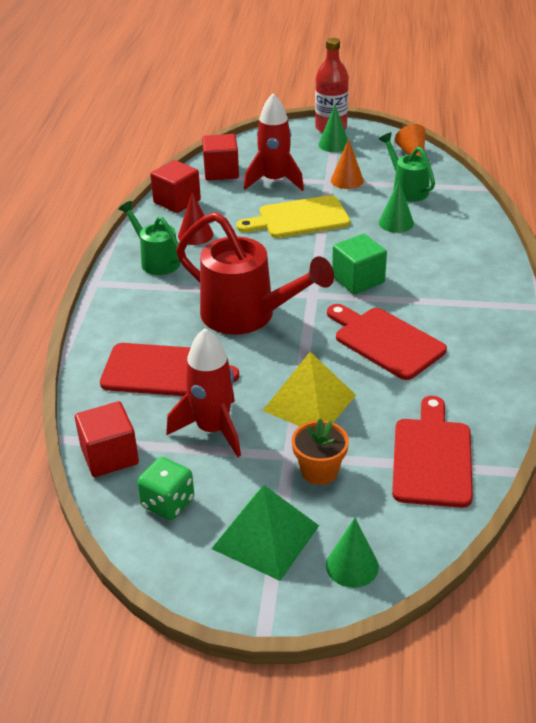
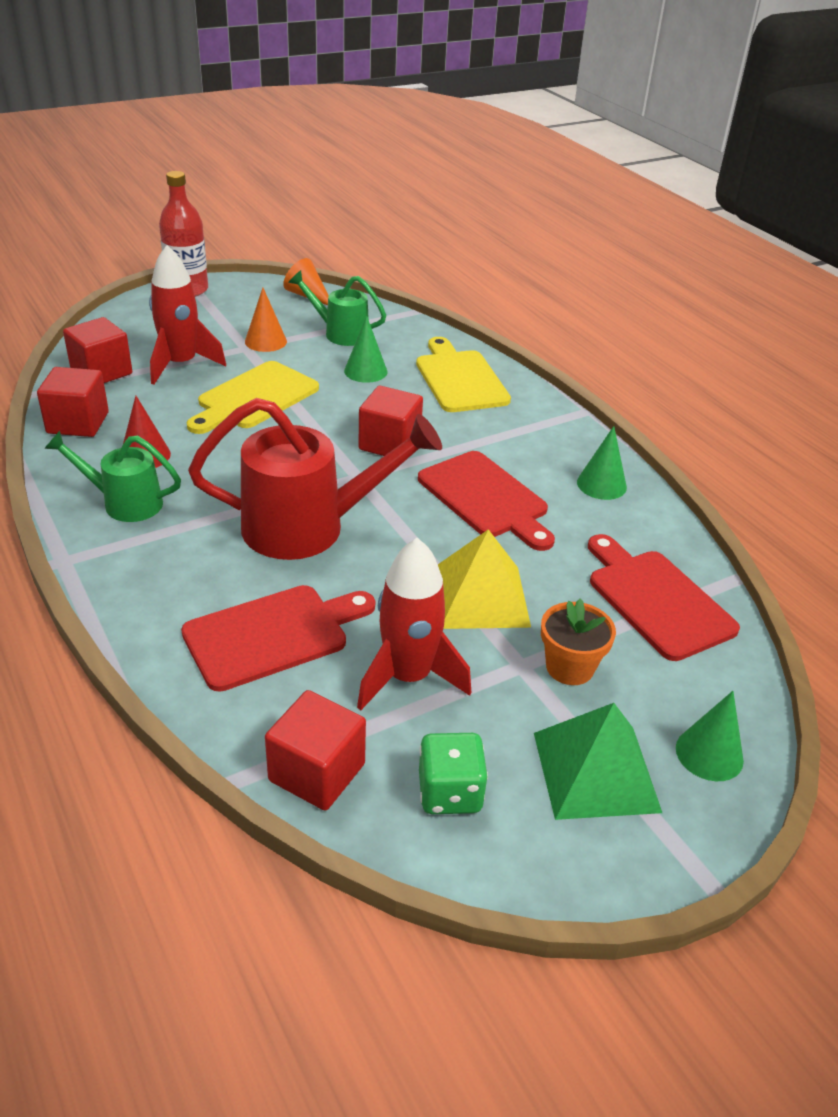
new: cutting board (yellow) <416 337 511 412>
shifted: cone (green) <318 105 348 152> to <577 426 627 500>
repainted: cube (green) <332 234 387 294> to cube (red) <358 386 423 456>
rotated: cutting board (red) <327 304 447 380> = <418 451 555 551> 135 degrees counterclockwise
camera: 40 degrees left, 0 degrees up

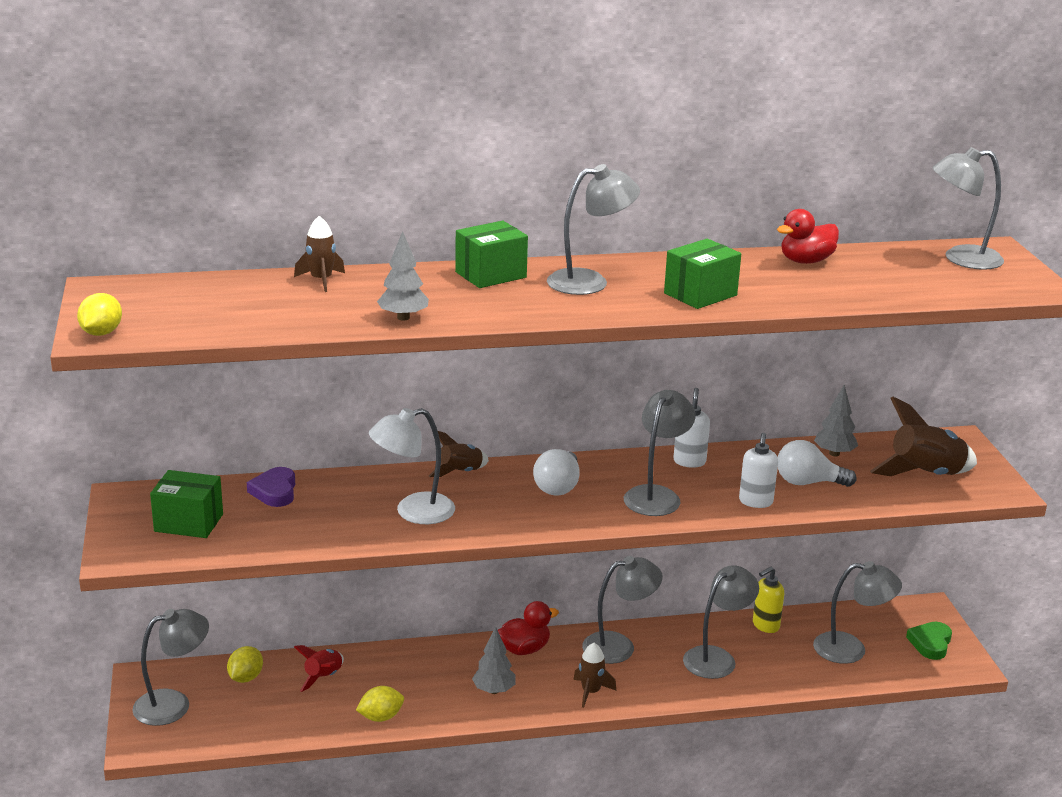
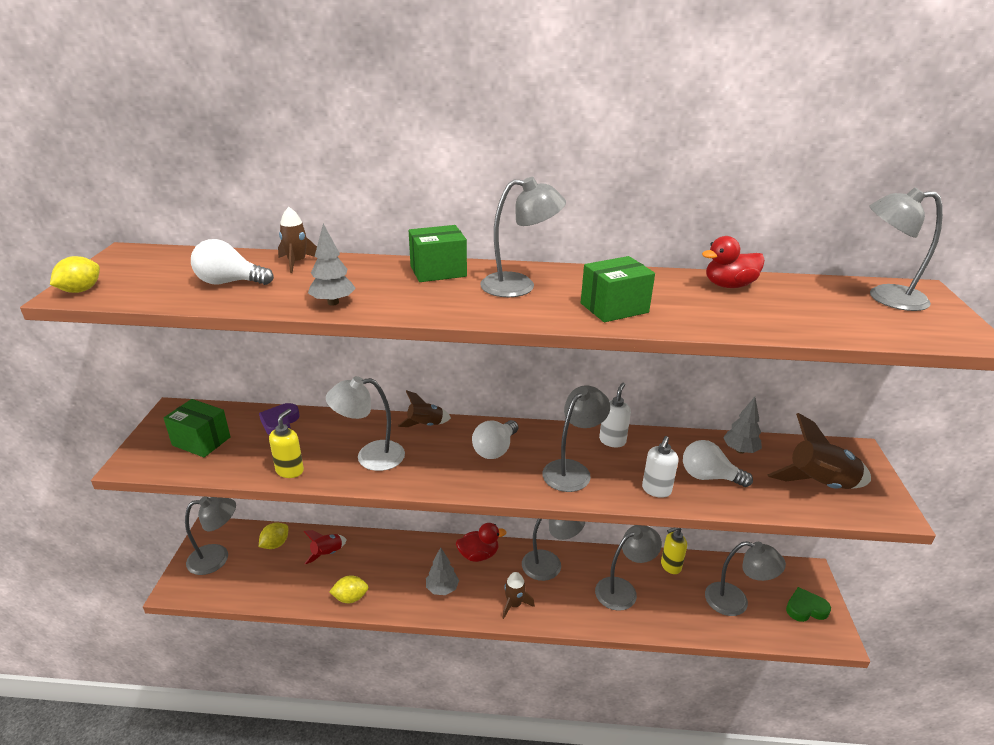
new: light bulb (white) <191 239 274 285>; soap dispenser (yellow) <269 409 304 478>
rotated: heart (green) <906 622 952 660> = <786 587 831 622> 45 degrees clockwise
camera: 15 degrees right, 5 degrees up

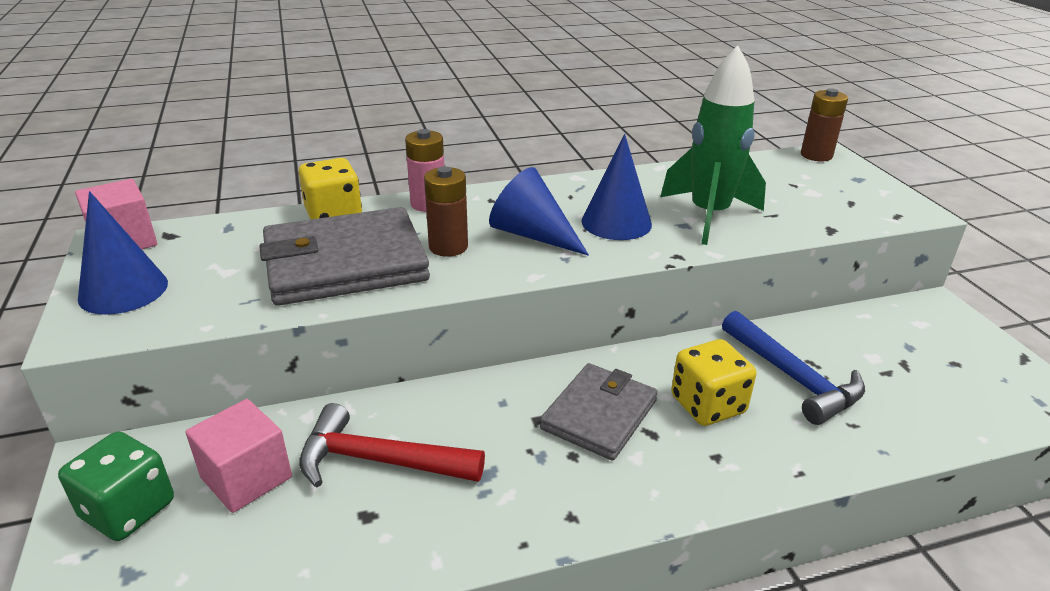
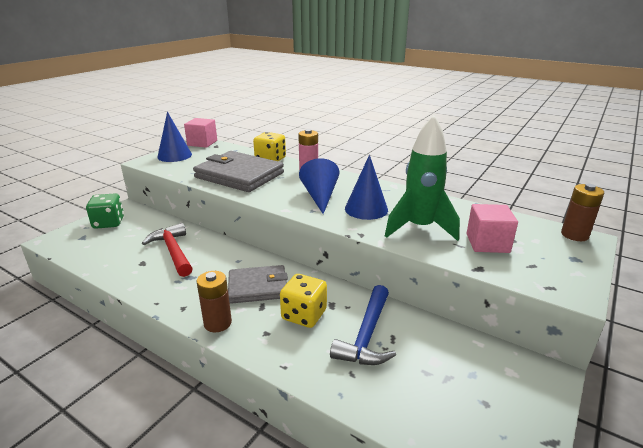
shifted: battery (brown) <424 166 468 257> to <196 271 232 333>; cube (pink) <185 399 292 513> to <466 204 518 253>
camera: 50 degrees right, 5 degrees down

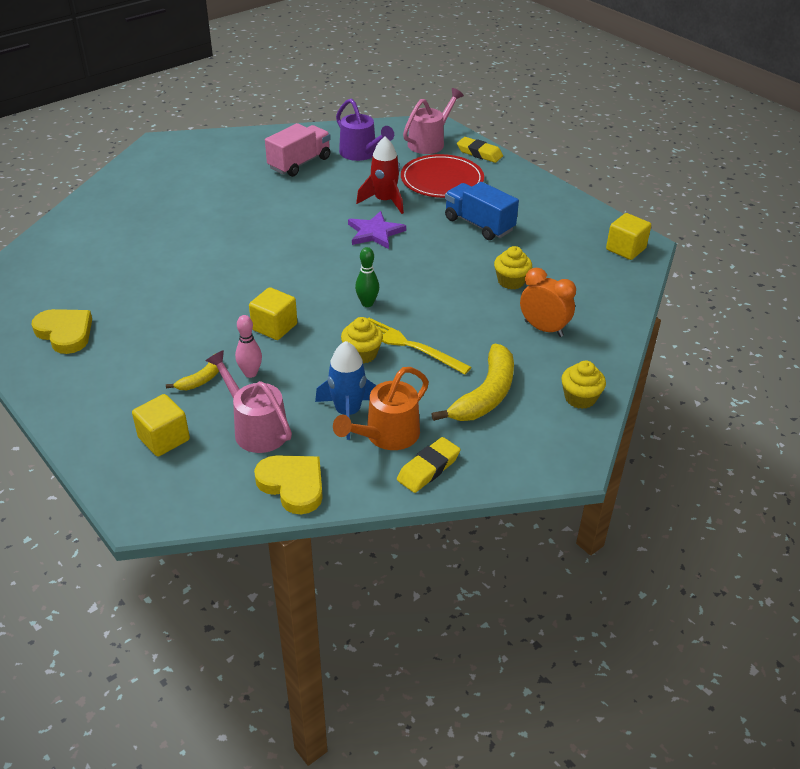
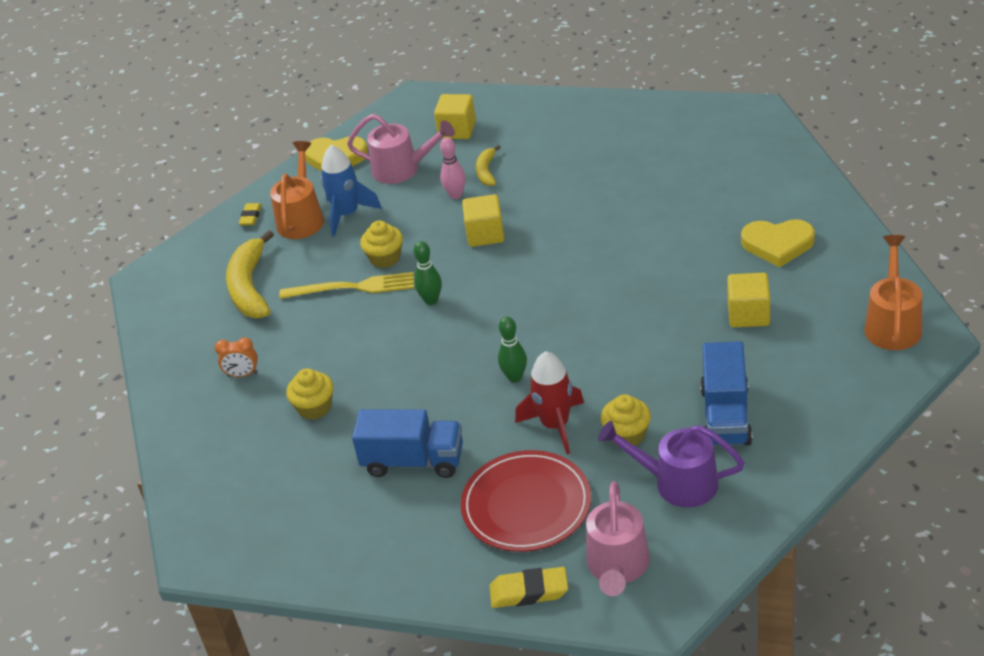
new: watering can (orange) <864 235 922 350>
shifted: cube (yellow) <606 213 651 260> to <727 273 770 327>; heart (yellow) <32 309 92 354> to <741 219 815 267>; cupcake (yellow) <561 361 606 409> to <601 394 651 446>
swapped: star (purple) <348 211 406 249> to bowling pin (green) <498 317 527 383>
repainted: truck (pink) <265 123 331 177> to truck (blue) <700 341 752 446>
scaled: clock (orange) <520 268 576 337> = <215 337 258 377> x0.63; eraser (yellow) <397 437 460 493> = <239 203 262 226> x0.64
camera: 150 degrees right, 0 degrees up

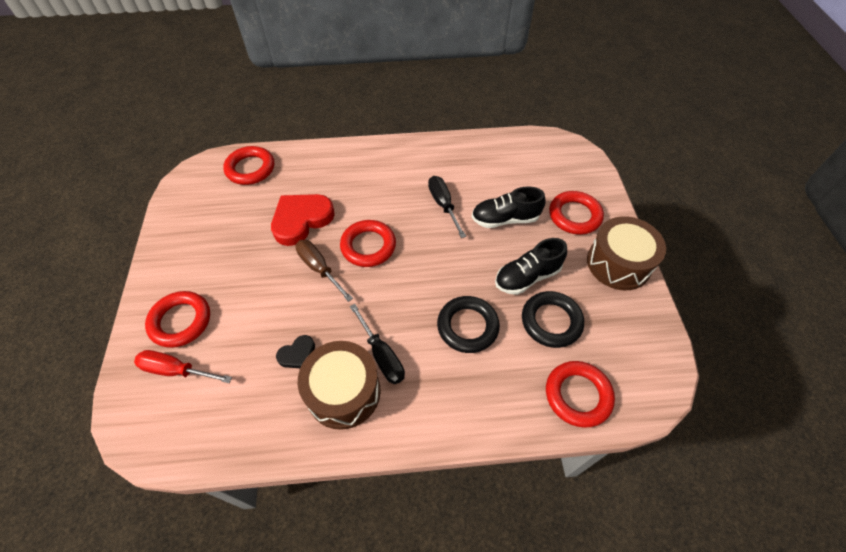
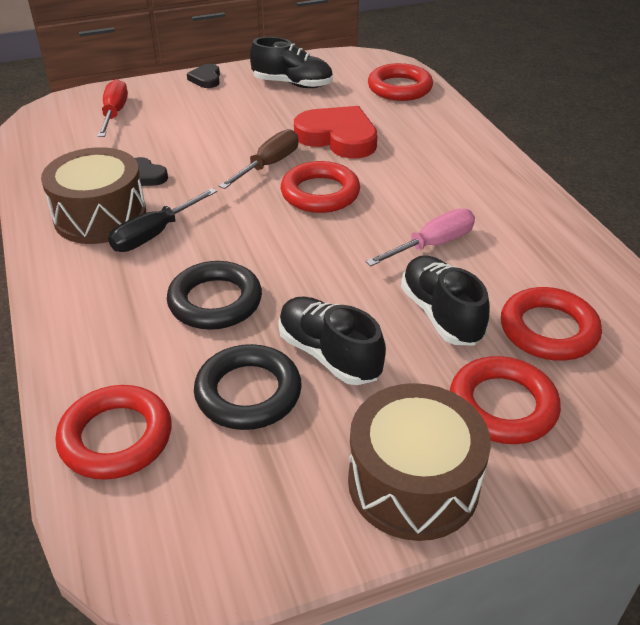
new: shoe (black) <250 37 333 88>; heart (black) <187 64 220 88>
shifted: ring (red) <145 291 210 348> to <501 287 602 361>
repainted: screwdriver (black) <428 176 466 238> to screwdriver (pink) <366 208 475 266>
camera: 75 degrees right, 15 degrees down

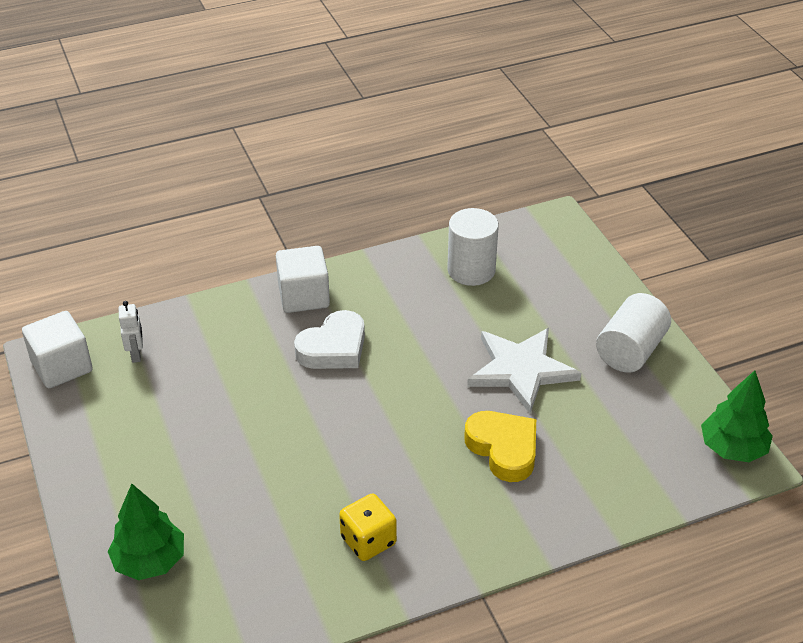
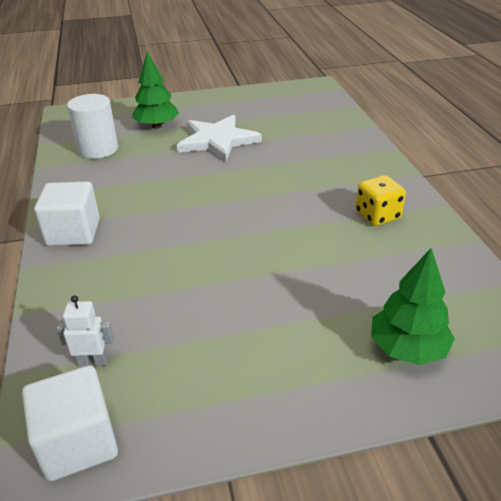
gone: cylinder (white) <596 293 671 373>; heart (white) <294 310 365 369>; heart (yellow) <464 411 536 482>
shifted: tree (green) <701 370 773 462> to <132 51 179 129>
camera: 80 degrees left, 5 degrees down

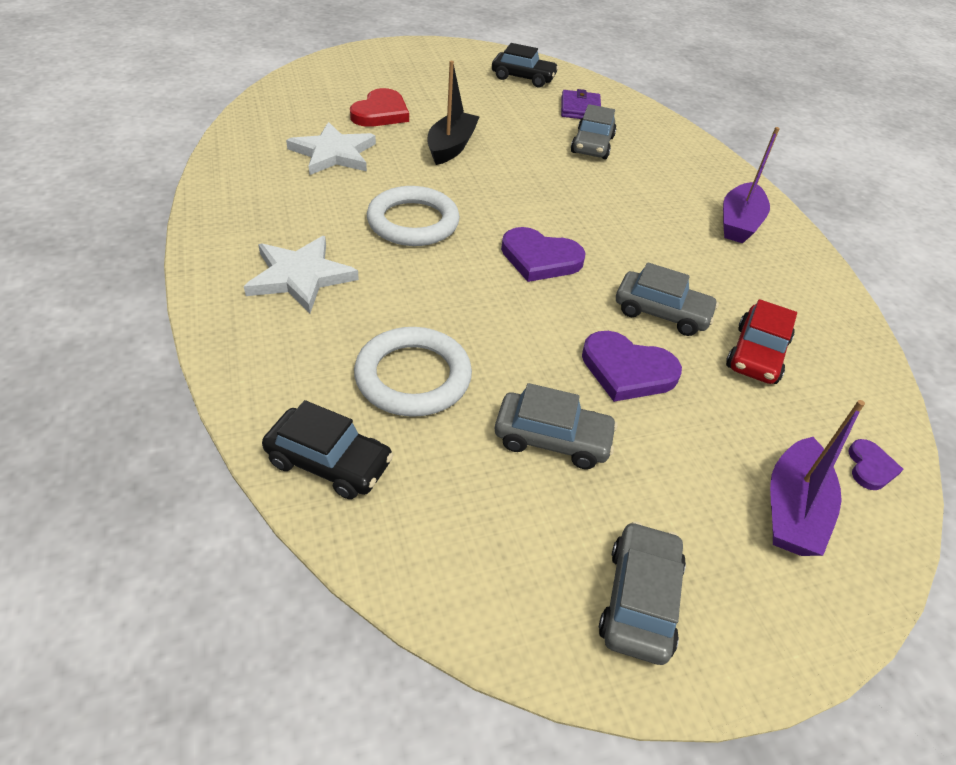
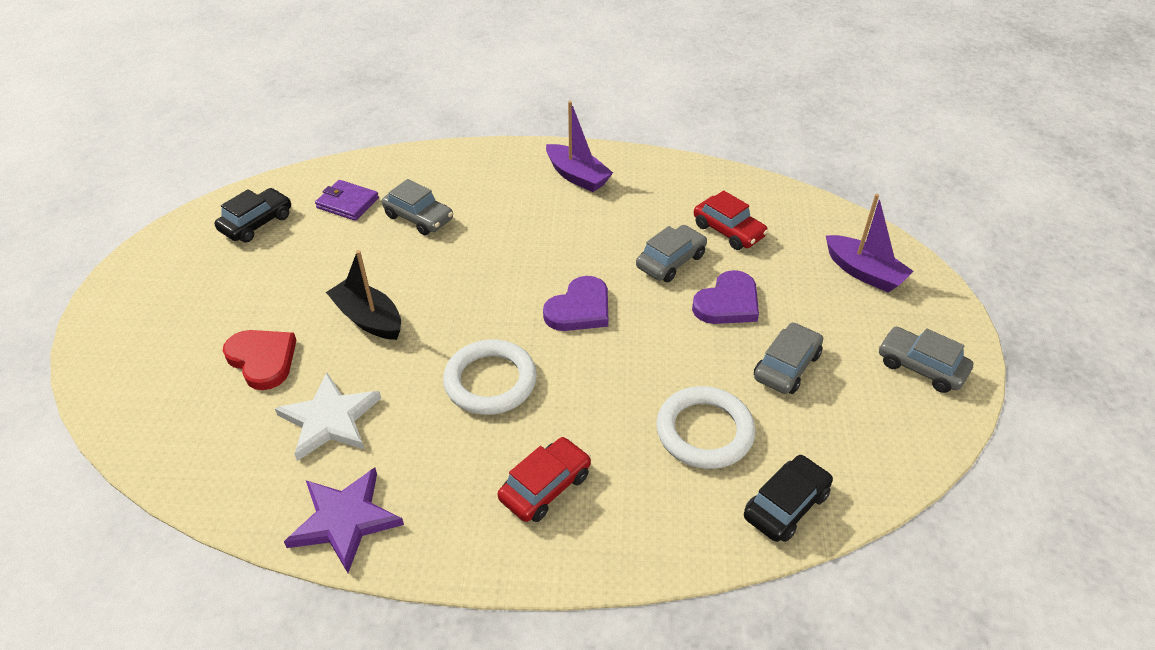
gone: heart (purple) <848 439 904 490>
new: star (purple) <284 467 404 573>
swapped: star (white) <244 236 359 313> to car (red) <498 437 591 522>
camera: 65 degrees left, 0 degrees up

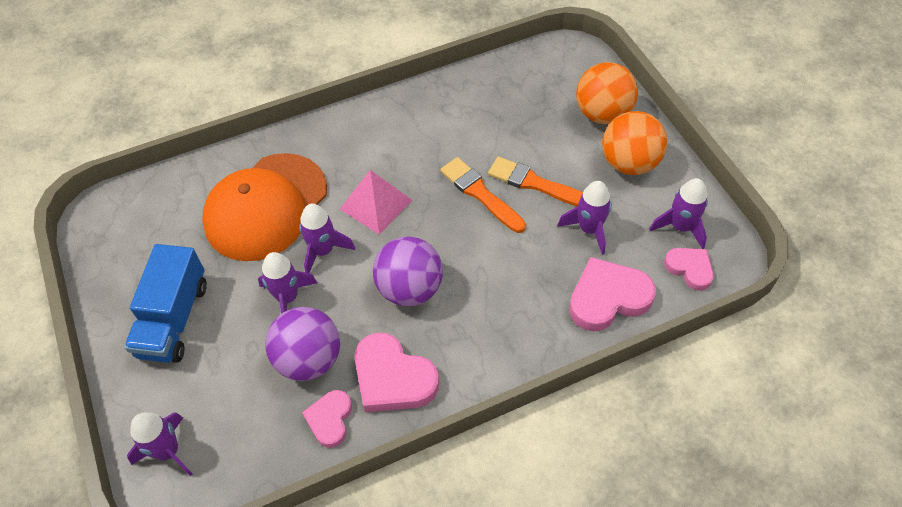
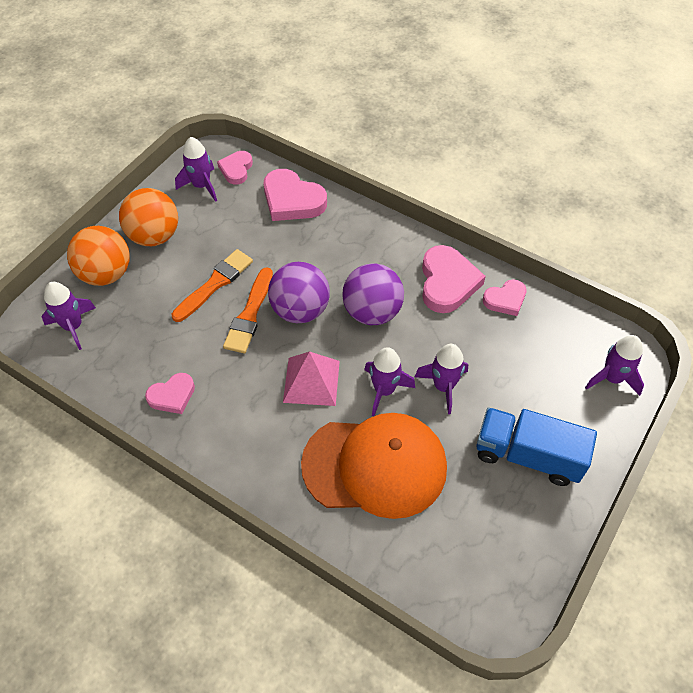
new: heart (pink) <145 373 195 414>
shifted: rocket (purple) <557 181 612 255> to <42 282 96 350>; ball (purple) <265 307 340 381> to <268 262 330 323>
rotated: brush (orange) <488 157 583 206> = <172 249 253 322> 135 degrees counterclockwise; truck (blue) <124 244 207 363> = <477 408 597 486> 135 degrees counterclockwise
camera: 125 degrees left, 0 degrees up

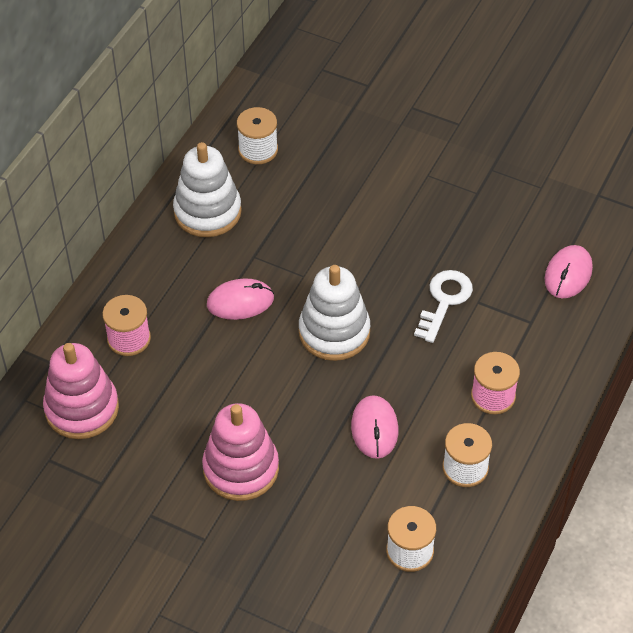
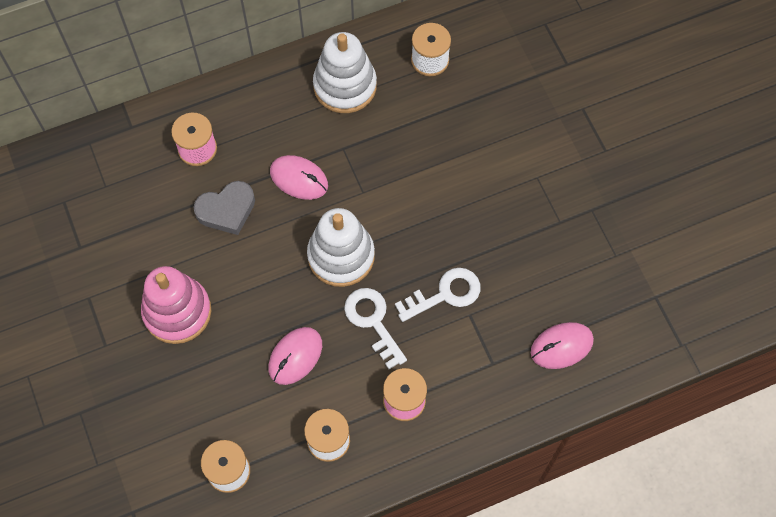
gone: stacking toy (pink) <43 343 119 439>
new: heart (grey) <193 181 255 235>; key (white) <344 288 407 369>
camera: 40 degrees right, 15 degrees up

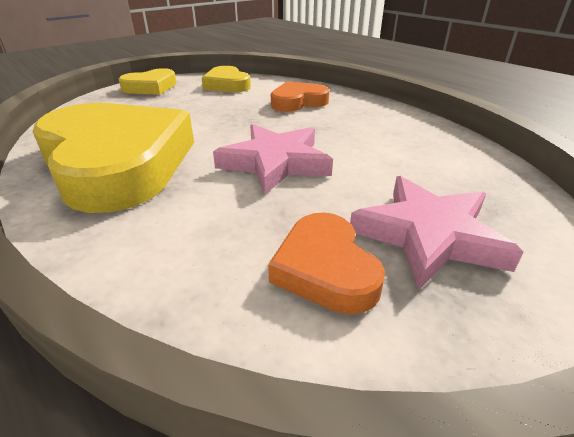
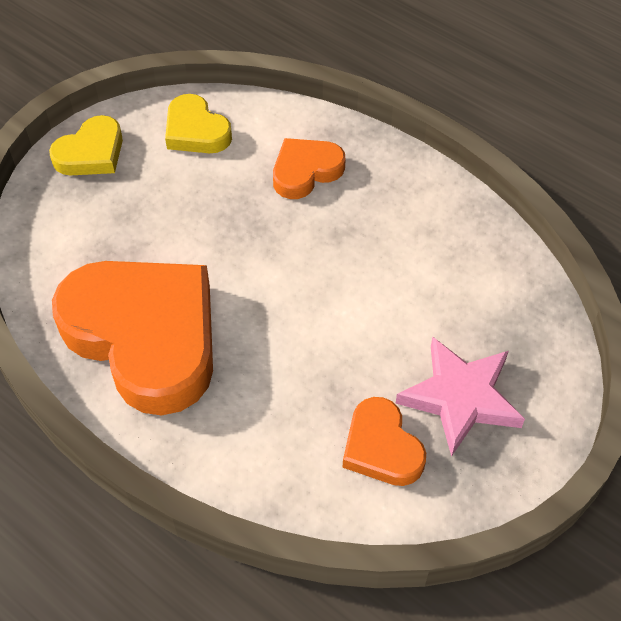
gone: star (pink) <213 124 333 195>
repainted: heart (yellow) <33 103 194 213> to heart (orange) <52 261 213 415>
camera: 10 degrees left, 20 degrees up

